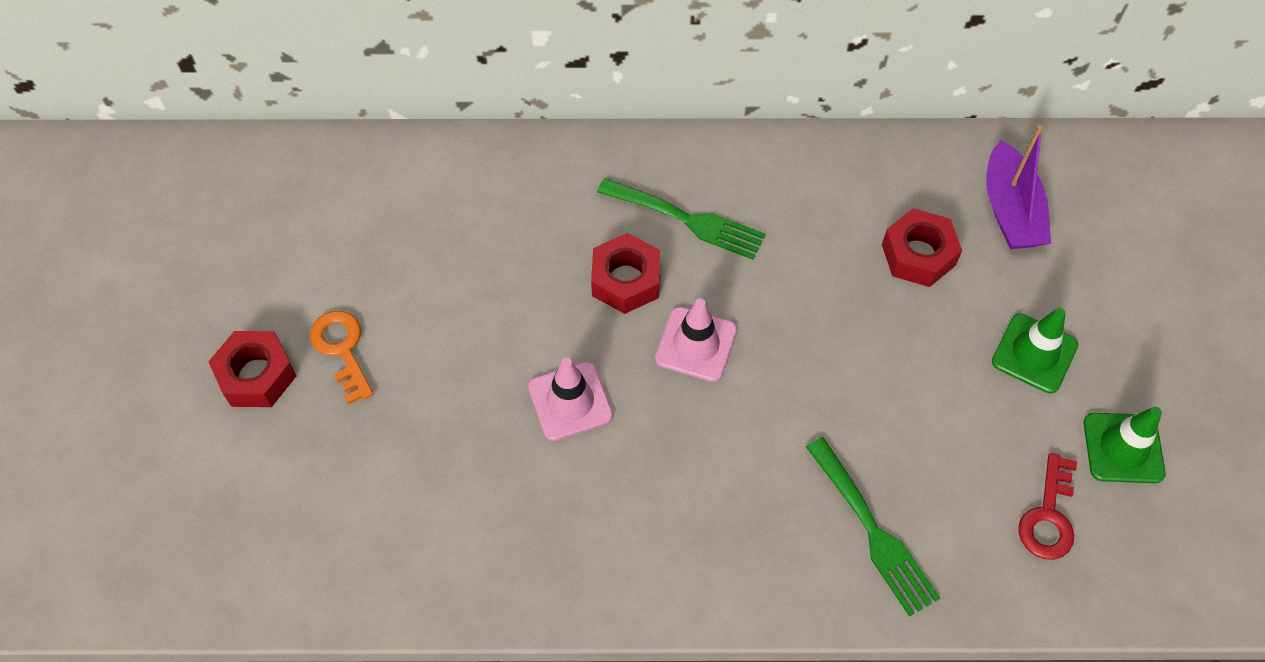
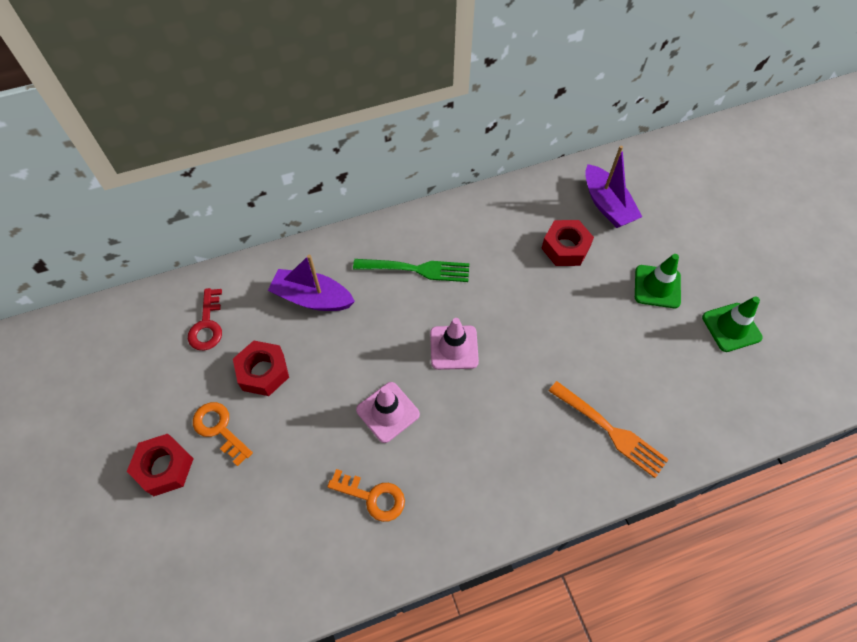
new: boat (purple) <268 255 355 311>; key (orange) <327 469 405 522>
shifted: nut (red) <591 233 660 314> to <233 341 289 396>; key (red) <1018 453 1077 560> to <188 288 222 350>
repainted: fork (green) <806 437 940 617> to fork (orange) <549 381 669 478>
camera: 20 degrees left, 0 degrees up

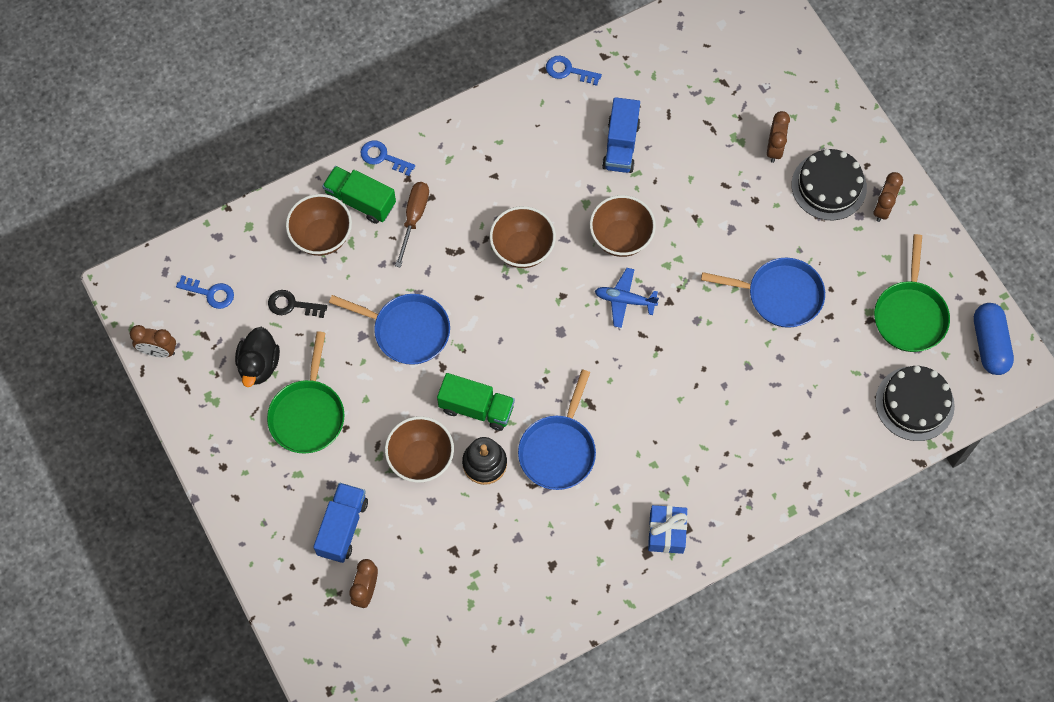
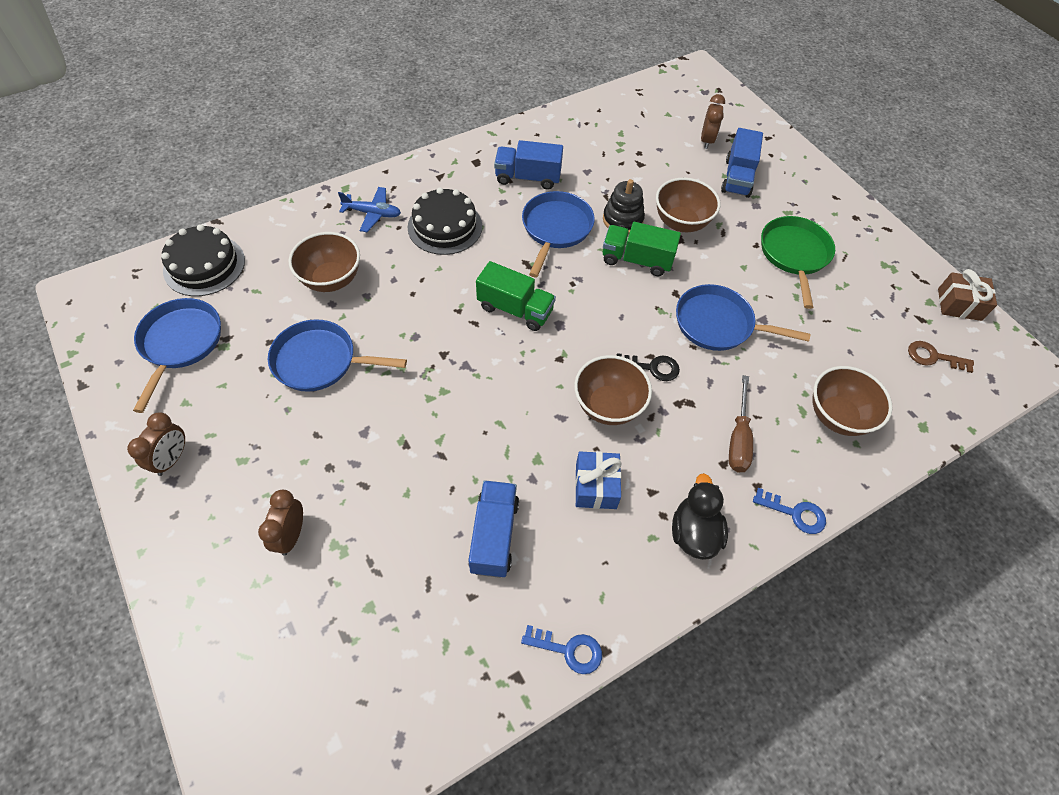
gone: capsule (blue) <974 303 1014 375>
new: truck (blue) <494 140 563 190>
shifted: cake (black) <792 149 867 221> to <408 188 482 255>; truck (green) <322 166 396 224> to <476 261 556 331>; bowl (brown) <590 195 656 257> to <288 232 360 292>; plane (blue) <595 268 659 328> to <338 187 401 232>; key (black) <268 290 327 318> to <617 353 680 381>; duck (black) <235 327 280 387> to <672 473 728 560>; gift (blue) <648 505 688 554> to <575 452 622 509>
swapped: clock (brown) <130 325 176 357> to gift (brown) <938 269 997 321>
repainted: pan (green) <874 234 950 352> to pan (blue) <133 298 221 413>; key (blue) <176 275 234 309> to key (brown) <908 341 974 373>
camera: 175 degrees right, 10 degrees down

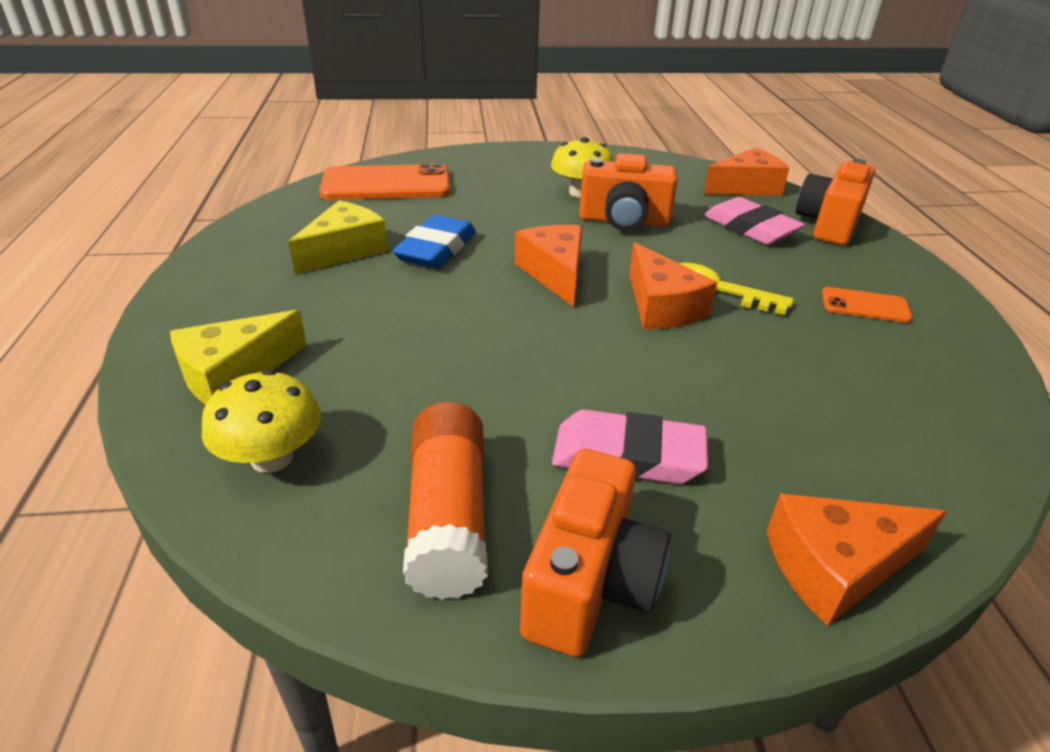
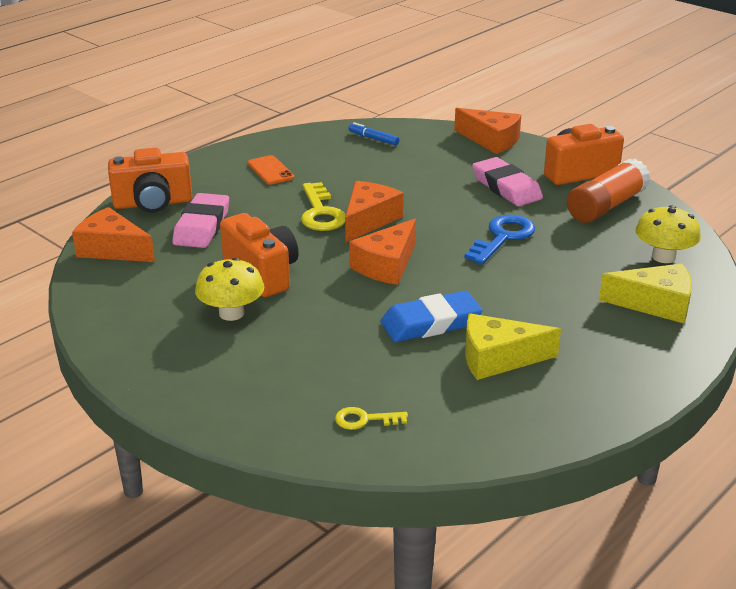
new: marker (blue) <348 122 399 146>; key (blue) <465 215 535 264>
swapped: phone (orange) <319 163 450 200> to key (yellow) <335 407 408 430>
camera: 130 degrees left, 5 degrees down

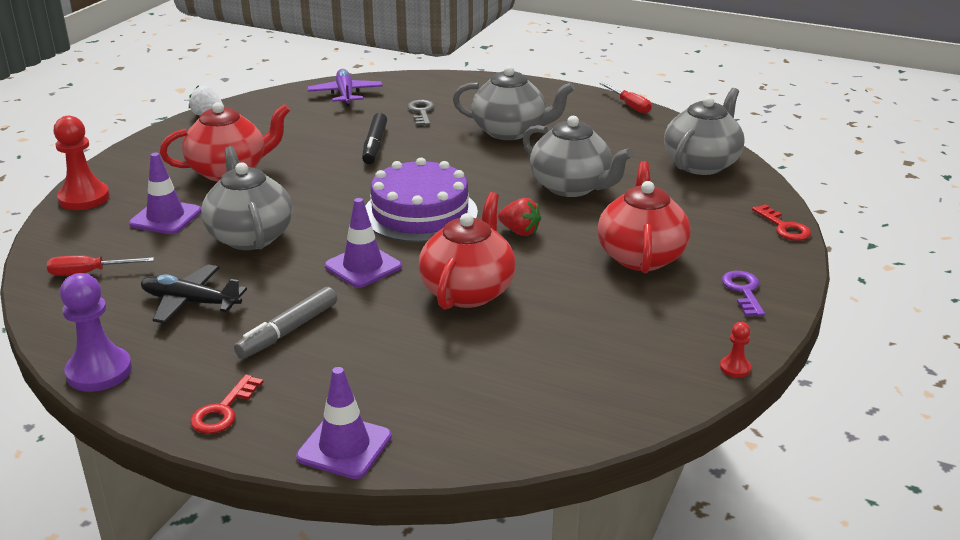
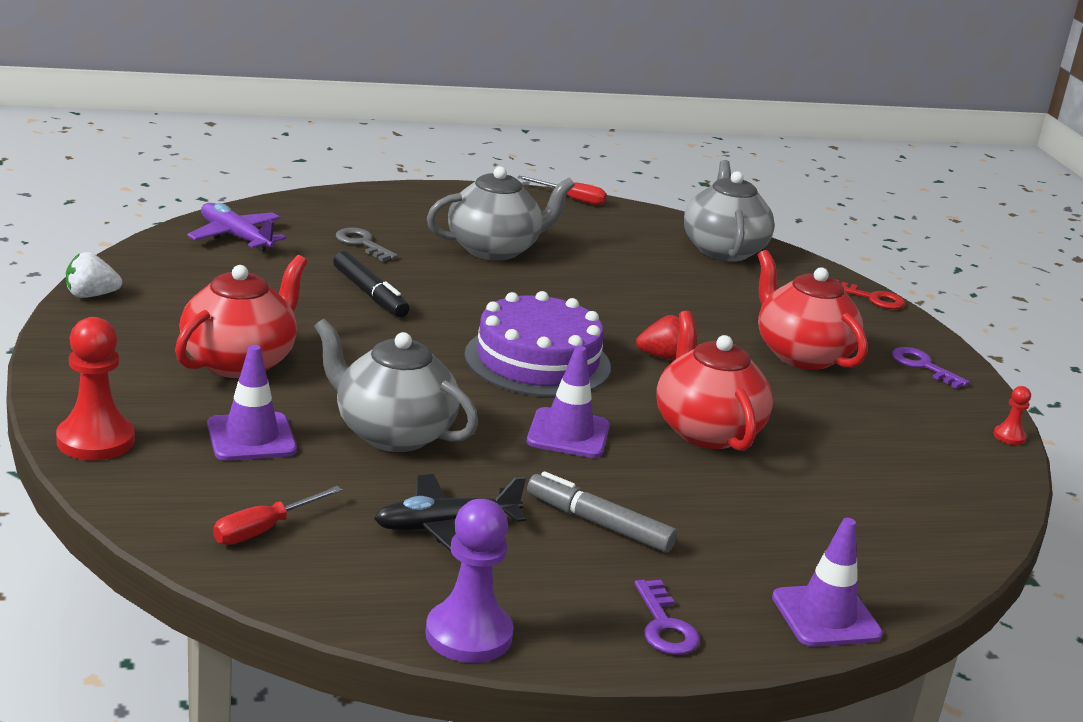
gone: teapot (grey) <523 116 633 197>
repainted: key (red) <190 374 264 434> to key (purple) <635 580 700 655>
rotated: marker (grey) <234 287 337 359> = <527 471 677 553> 120 degrees clockwise
camera: 40 degrees left, 5 degrees down

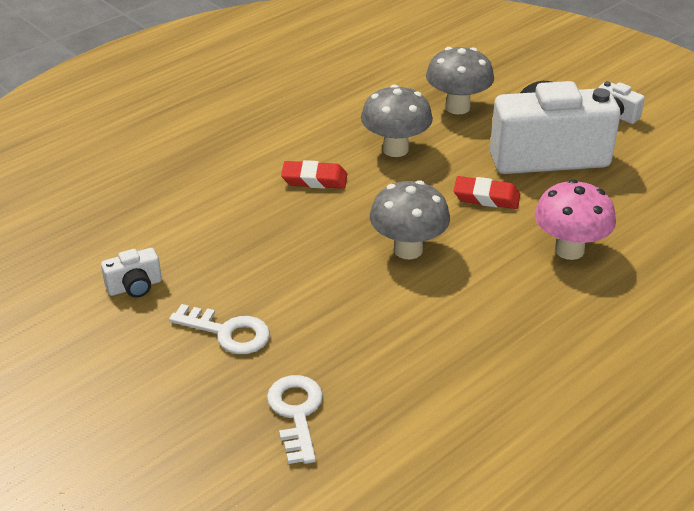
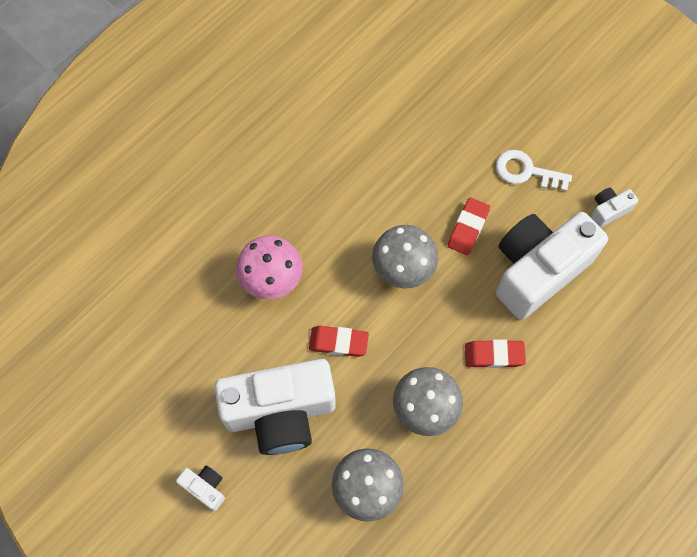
gone: key (white) <267 375 323 464>
new: eraser (red) <447 197 490 255>; camera (white) <496 212 608 320>
camera: 175 degrees right, 30 degrees up

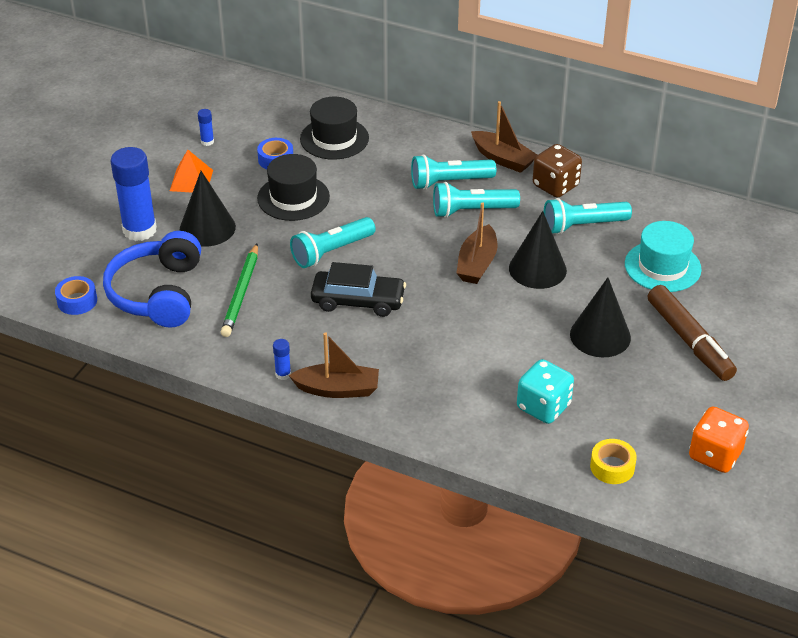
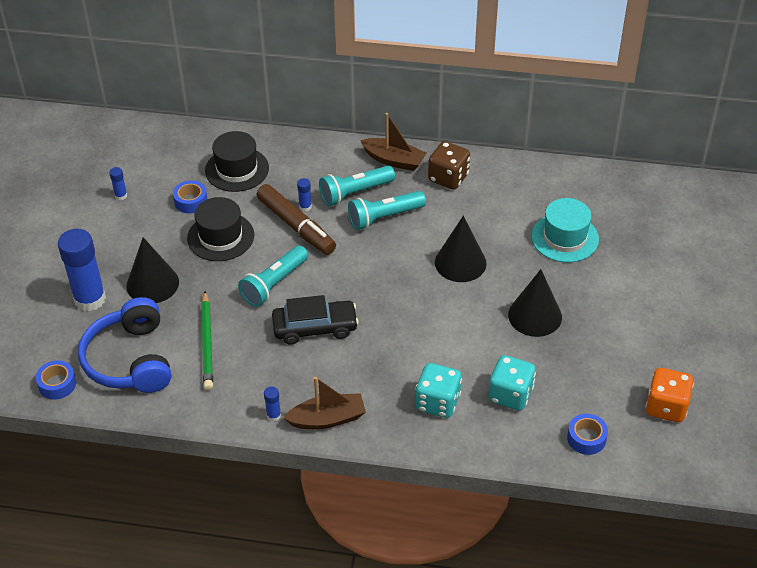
gone: pyramid (orange) <170 150 213 193>; flashlight (turquoise) <544 198 632 234>; boat (brown) <457 202 497 284>
new: glue stick (blue) <297 178 312 212>; dice (turquoise) <415 363 462 418>
shifted: marker (brown) <648 285 737 381> to <256 184 336 255>
repainted: tape (yellow) <590 439 637 484> to tape (blue) <567 414 608 455>
camera: 15 degrees left, 5 degrees up

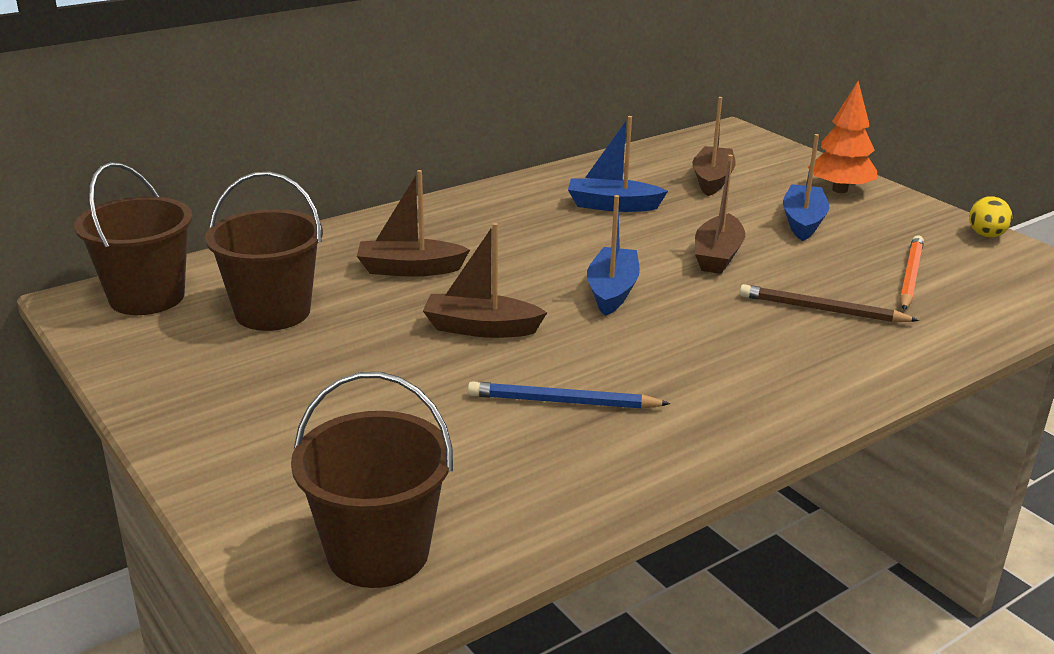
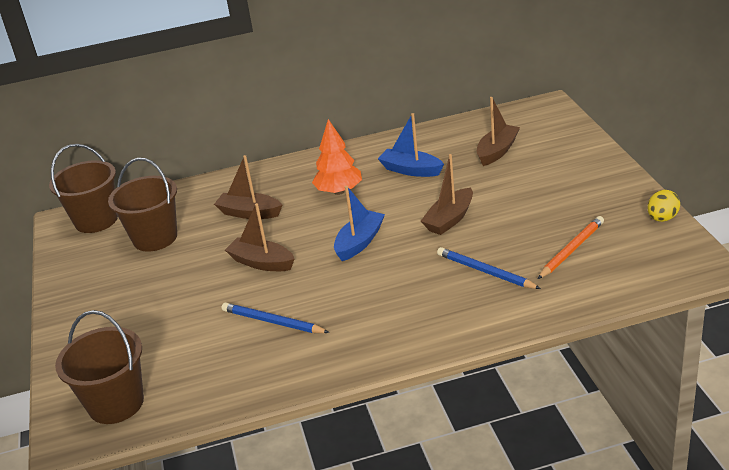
gone: boat (blue) <783 134 830 241>
shifted: tree (orange) <808 81 877 193> to <312 119 362 195>
repainted: pencil (brown) <739 284 919 322> to pencil (blue) <437 247 541 289>
camera: 25 degrees right, 5 degrees up

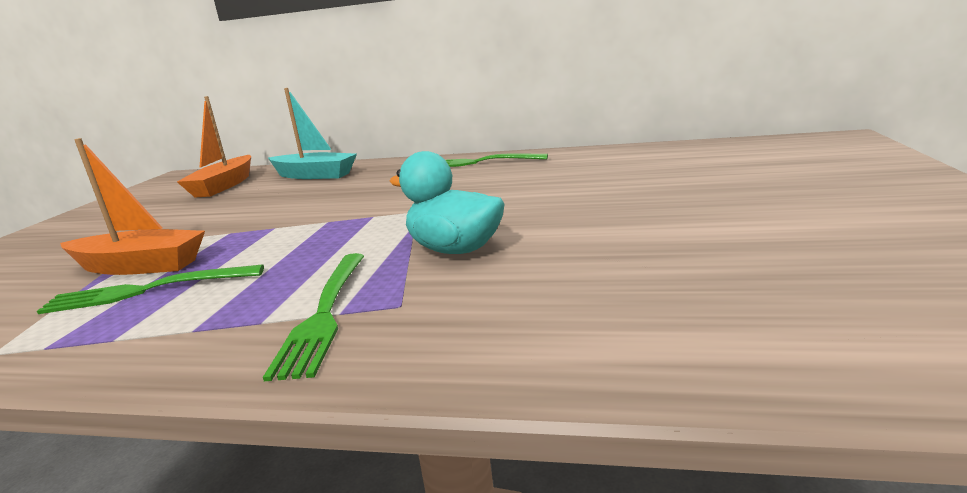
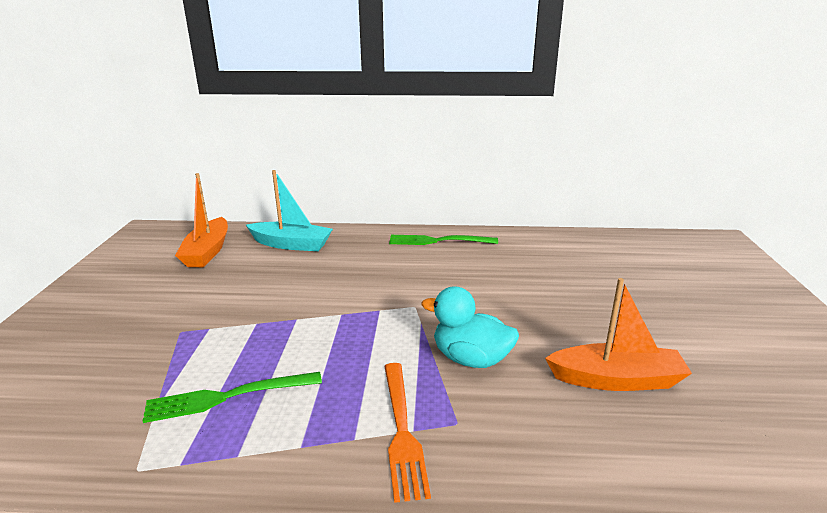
shifted: boat (orange) <60 138 205 275> to <545 278 692 391>
repainted: fork (green) <263 253 364 381> to fork (orange) <384 363 431 503>
camera: 10 degrees left, 5 degrees up

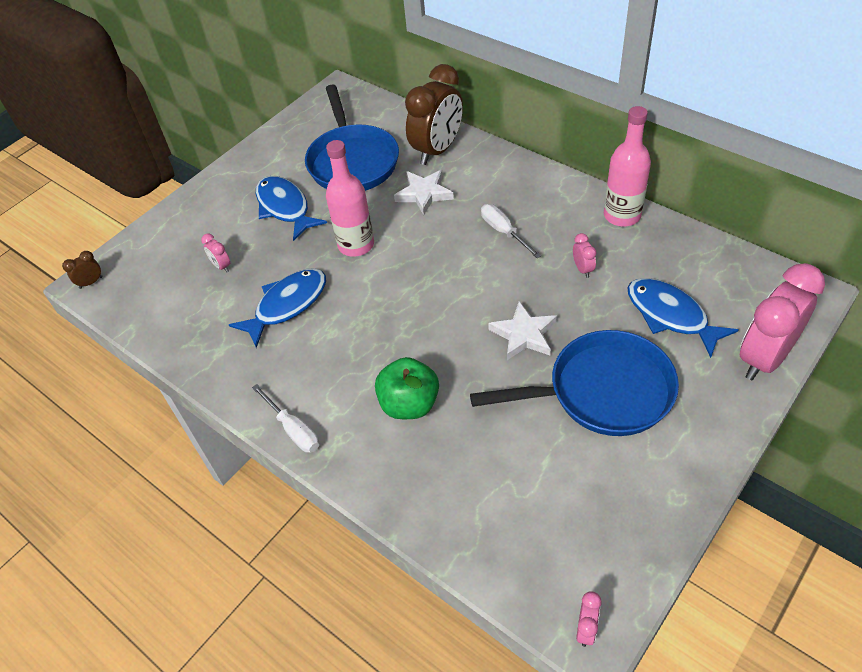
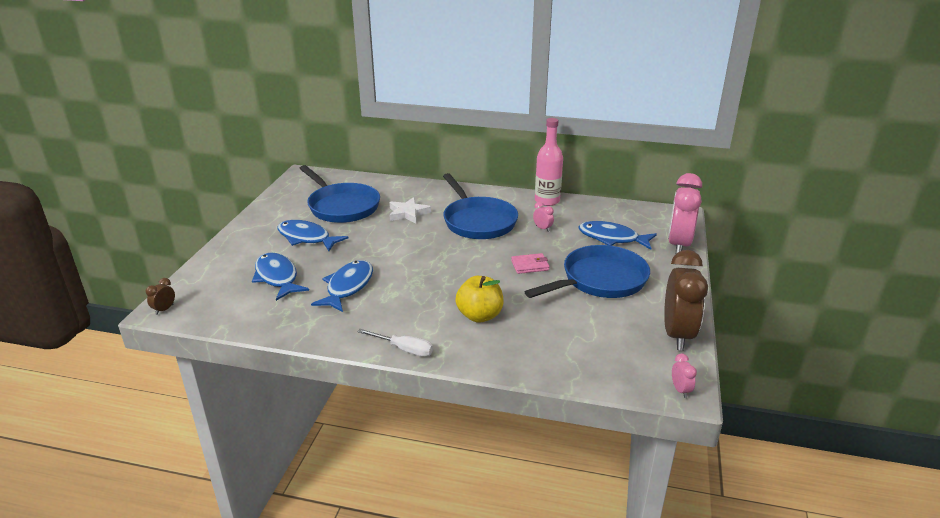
gone: bottle (pink) <326 140 374 257>
shifted: clock (brown) <405 64 463 165> to <664 250 708 351>
swapped: screwdriver (white) <481 204 541 258> to pan (blue) <443 173 518 239>; clock (pink) <201 233 230 272> to fish (blue) <252 253 309 301>; star (white) <488 301 557 360> to wallet (pink) <511 253 549 274>
repainted: apple (green) <375 357 439 419> to apple (yellow) <455 276 504 323>
camera: 30 degrees left, 20 degrees down

